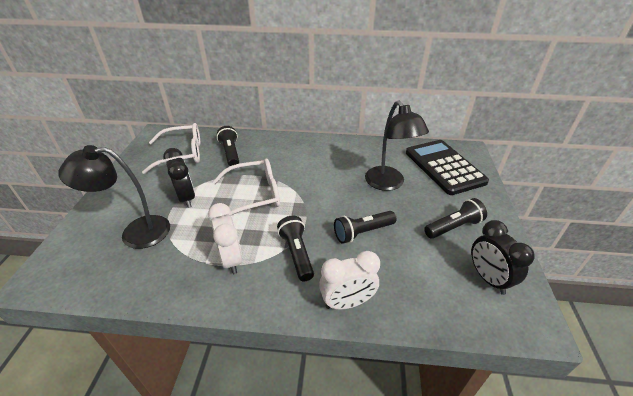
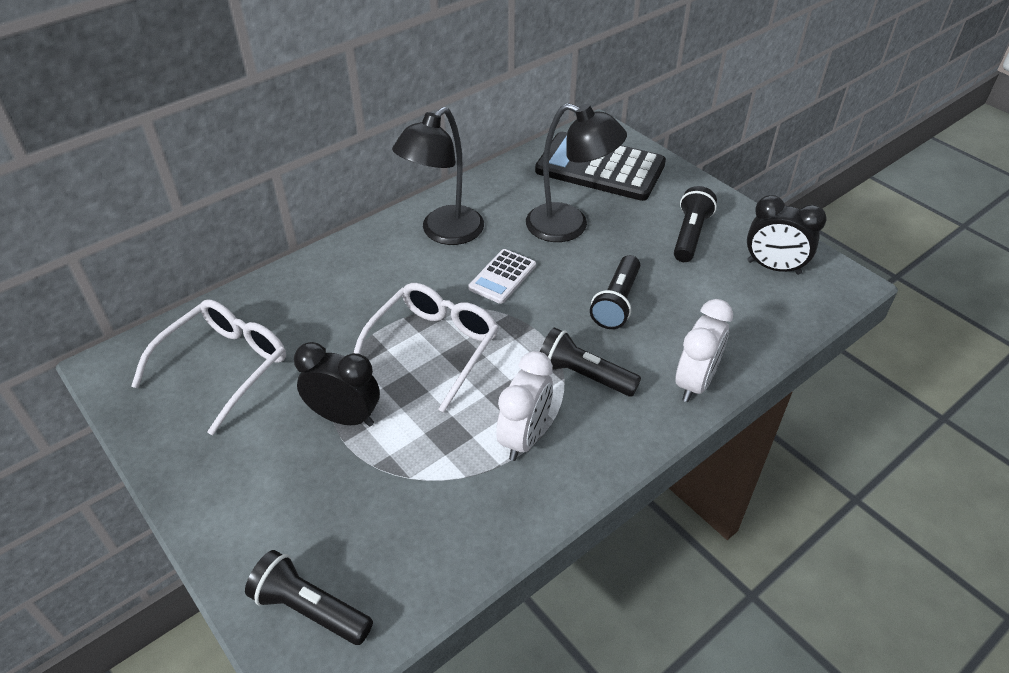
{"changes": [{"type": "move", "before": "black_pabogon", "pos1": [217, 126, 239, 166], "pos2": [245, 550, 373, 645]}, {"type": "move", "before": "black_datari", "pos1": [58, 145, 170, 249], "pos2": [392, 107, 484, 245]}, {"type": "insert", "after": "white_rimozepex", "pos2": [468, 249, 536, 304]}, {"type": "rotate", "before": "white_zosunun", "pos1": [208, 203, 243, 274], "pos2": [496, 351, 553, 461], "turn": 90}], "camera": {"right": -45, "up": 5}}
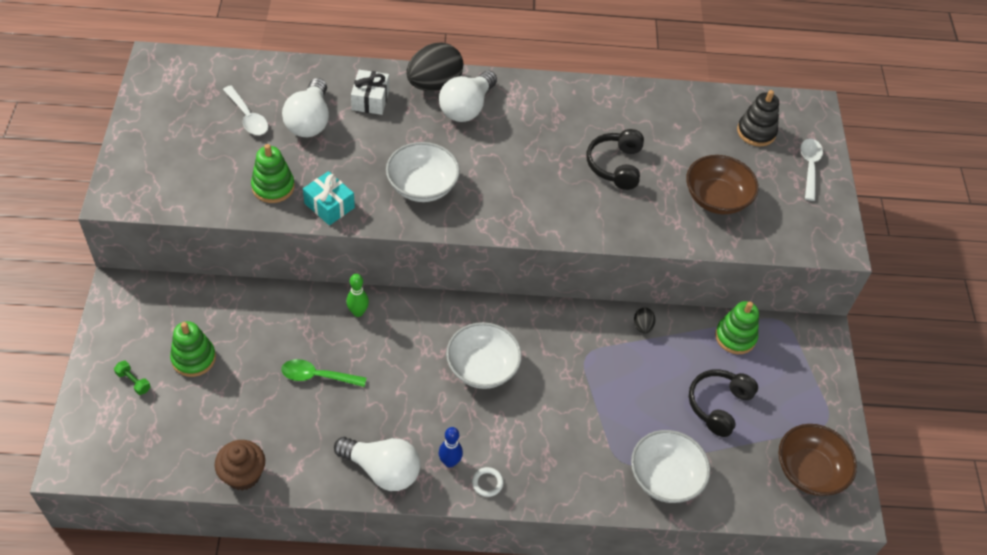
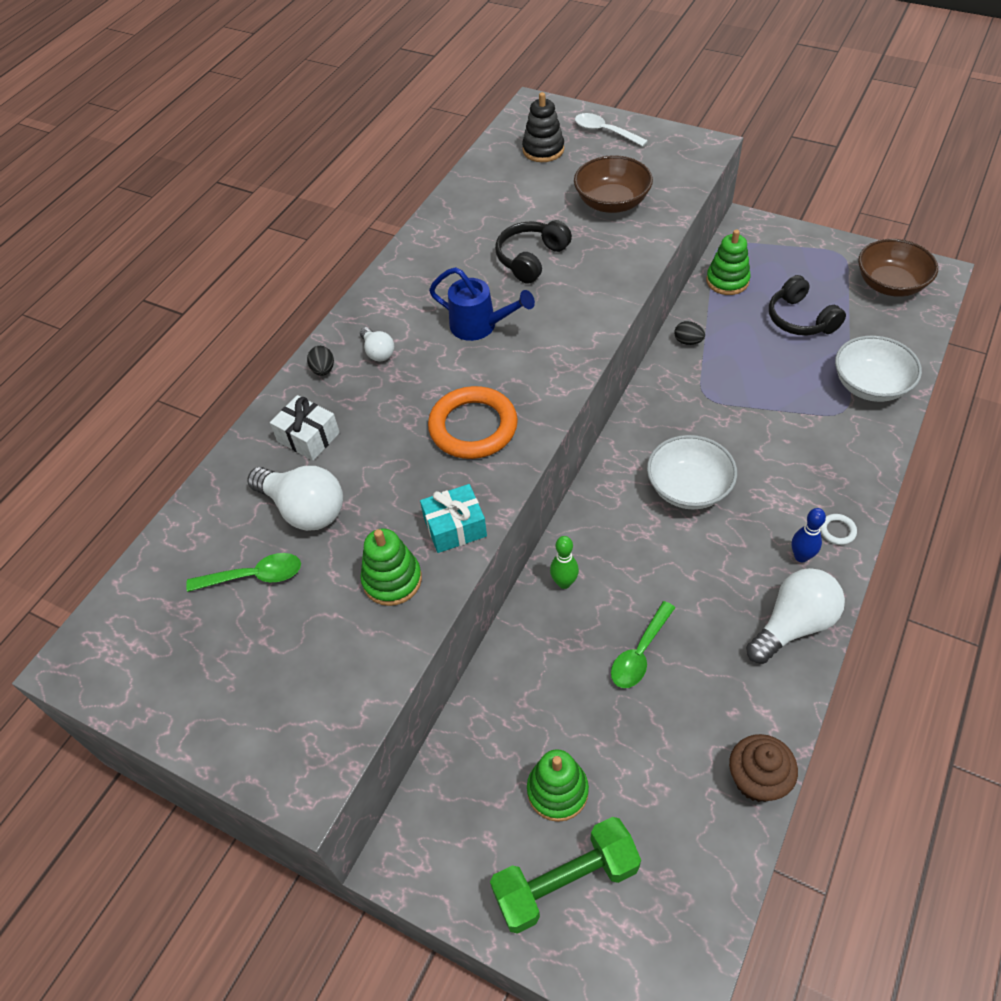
{"changes": [{"type": "recolor", "before": "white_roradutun", "after": "green_roradutun", "pos1": [223, 85, 269, 135], "pos2": [186, 553, 301, 592]}, {"type": "resize", "before": "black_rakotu", "pos1": [406, 42, 463, 91], "pos2": [307, 346, 334, 376], "scale": 0.44}, {"type": "resize", "before": "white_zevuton", "pos1": [439, 71, 497, 122], "pos2": [360, 327, 394, 361], "scale": 0.53}, {"type": "replace", "before": "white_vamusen", "after": "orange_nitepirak", "pos1": [386, 142, 460, 202], "pos2": [428, 386, 518, 459]}, {"type": "insert", "after": "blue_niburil", "pos2": [429, 267, 535, 341]}, {"type": "resize", "before": "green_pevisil", "pos1": [114, 361, 151, 395], "pos2": [490, 817, 641, 934], "scale": 2.46}, {"type": "rotate", "before": "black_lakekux", "pos1": [586, 129, 644, 190], "pos2": [495, 220, 572, 284], "turn": 90}], "camera": {"right": -55, "up": 0}}
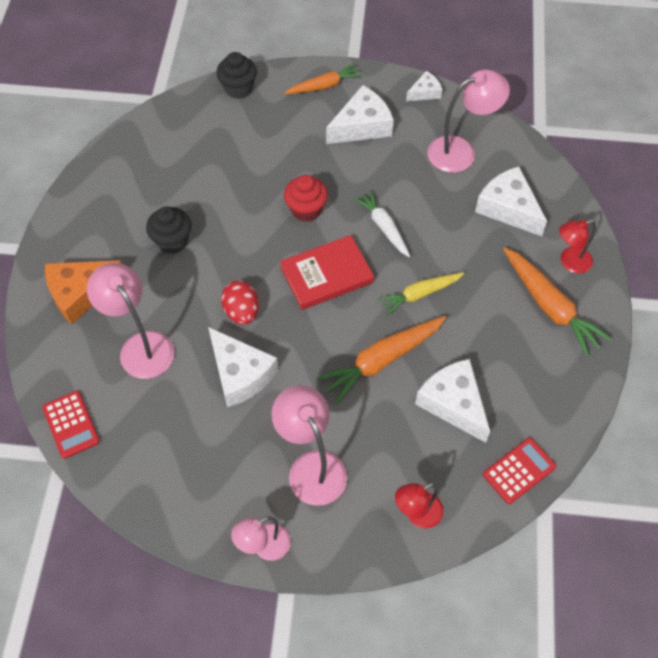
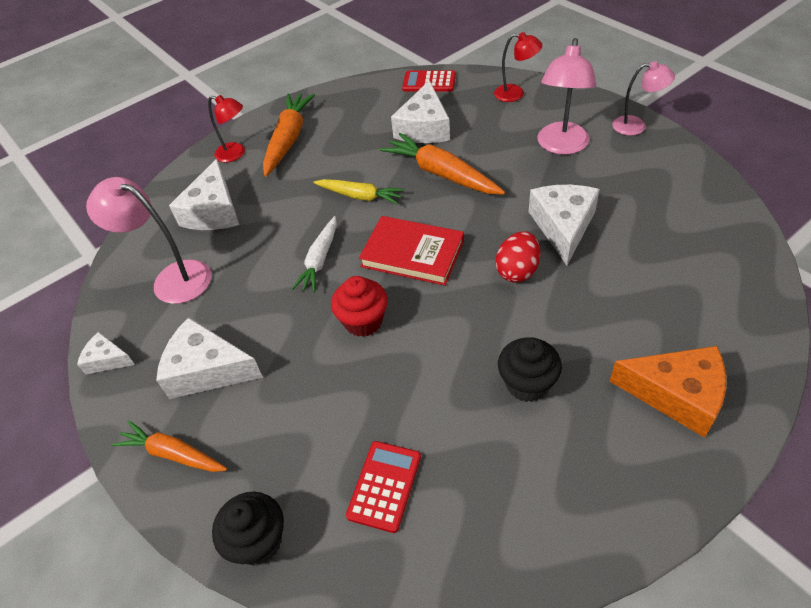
{"changes": [{"type": "move", "before": "red_rimozepex", "pos1": [42, 391, 100, 459], "pos2": [346, 441, 421, 533]}, {"type": "rotate", "before": "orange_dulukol", "pos1": [317, 316, 446, 404], "pos2": [380, 133, 505, 194], "turn": -150}, {"type": "delete", "before": "pink_datari", "pos1": [87, 263, 175, 379]}], "camera": {"right": -130, "up": -10}}
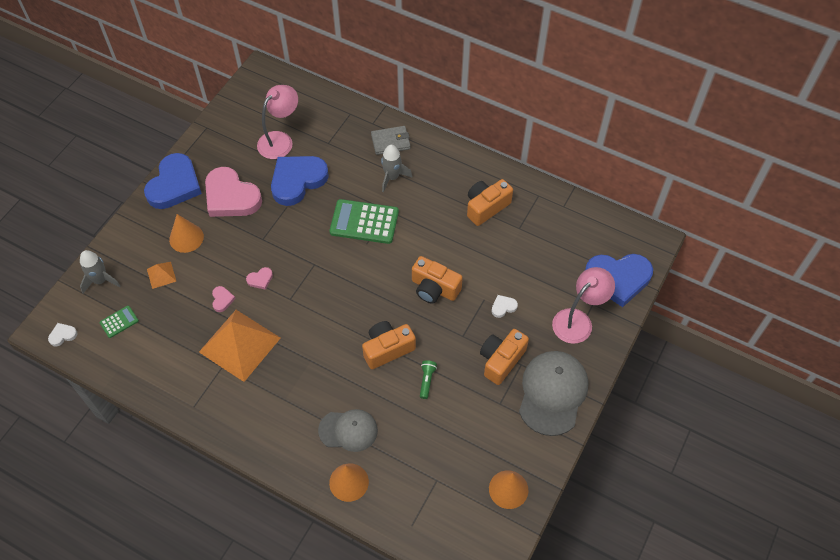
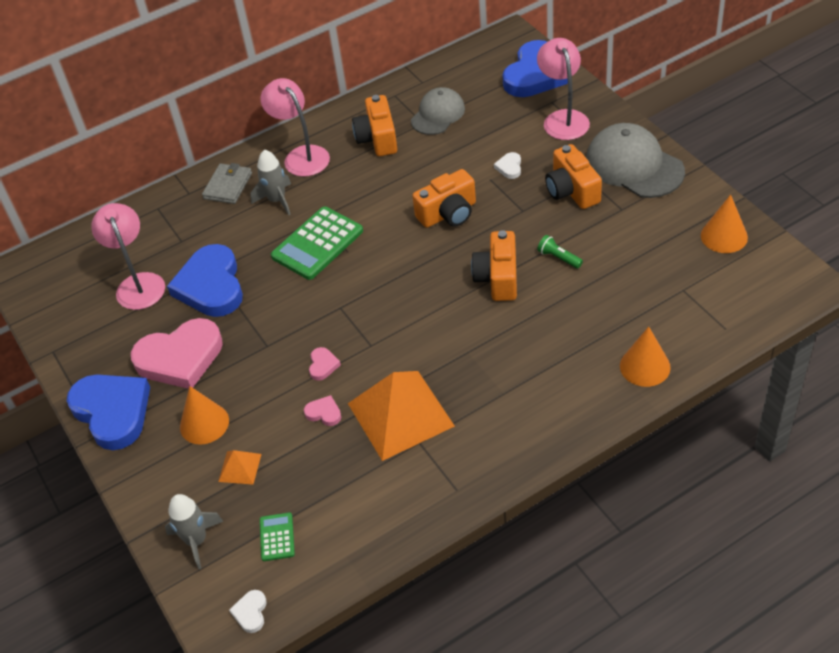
{"changes": [{"type": "insert", "after": "pink_datari", "pos2": [261, 78, 330, 177]}, {"type": "move", "before": "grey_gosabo", "pos1": [318, 409, 378, 452], "pos2": [411, 87, 465, 135]}], "camera": {"right": -55, "up": -10}}
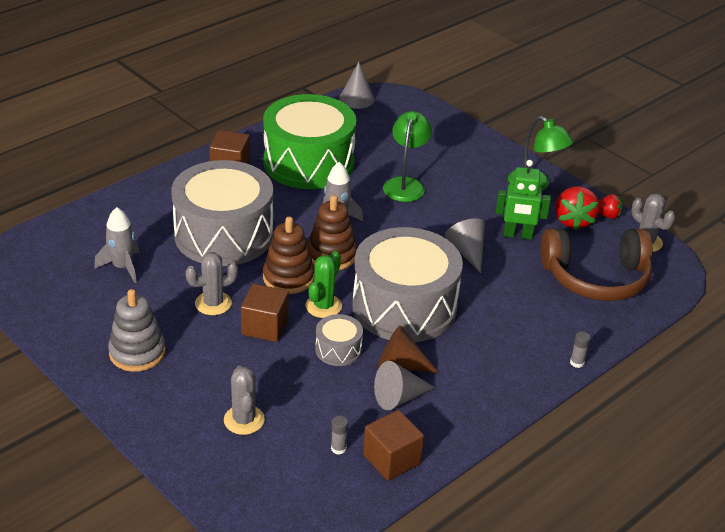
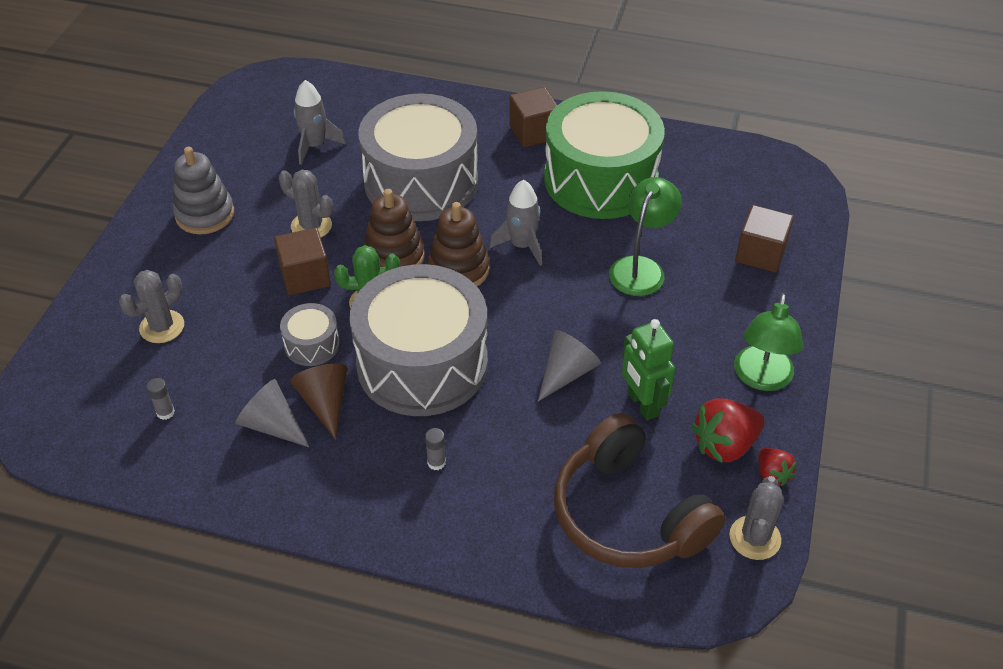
{"changes": [{"type": "move", "before": "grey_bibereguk", "pos1": [570, 331, 590, 368], "pos2": [425, 428, 446, 470]}, {"type": "rotate", "before": "green_datari", "pos1": [383, 111, 432, 202], "pos2": [609, 177, 682, 296], "turn": -45}, {"type": "move", "before": "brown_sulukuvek", "pos1": [363, 410, 424, 481], "pos2": [735, 205, 794, 273]}, {"type": "delete", "before": "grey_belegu", "pos1": [339, 62, 375, 109]}], "camera": {"right": 60, "up": 10}}
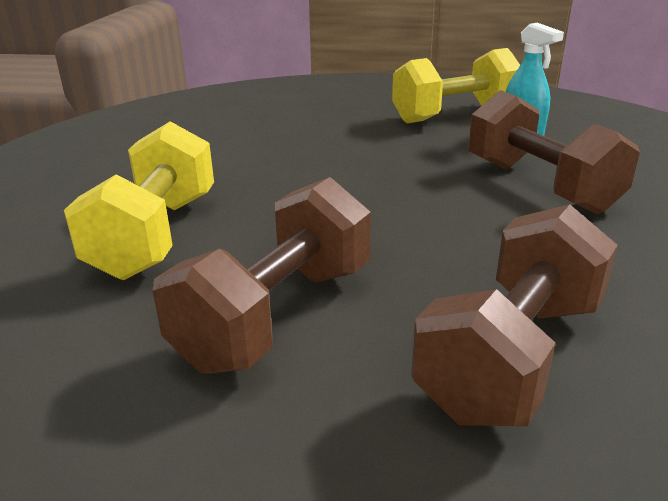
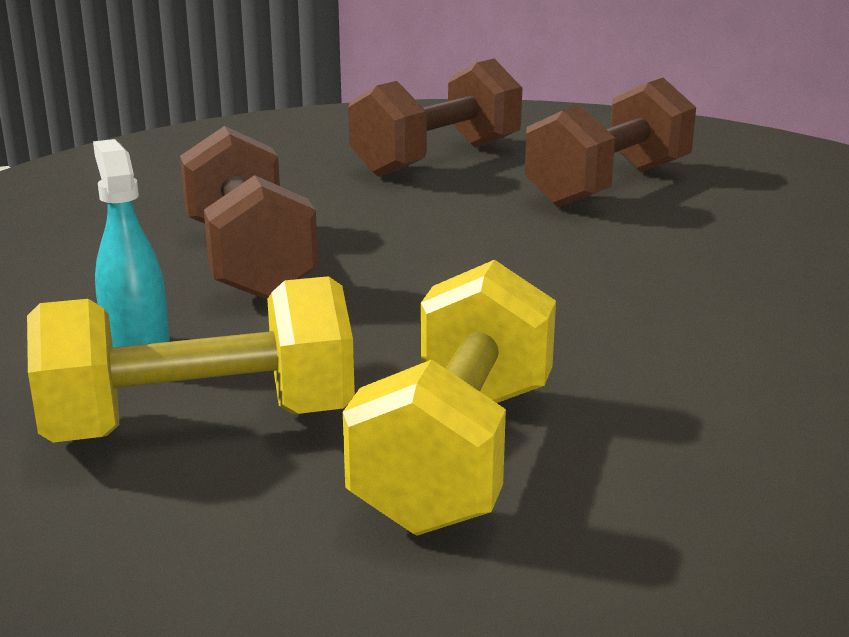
{"changes": [{"type": "move", "before": "yellow_pevisil", "pos1": [64, 121, 214, 280], "pos2": [343, 260, 556, 536]}], "camera": {"right": -170, "up": -5}}
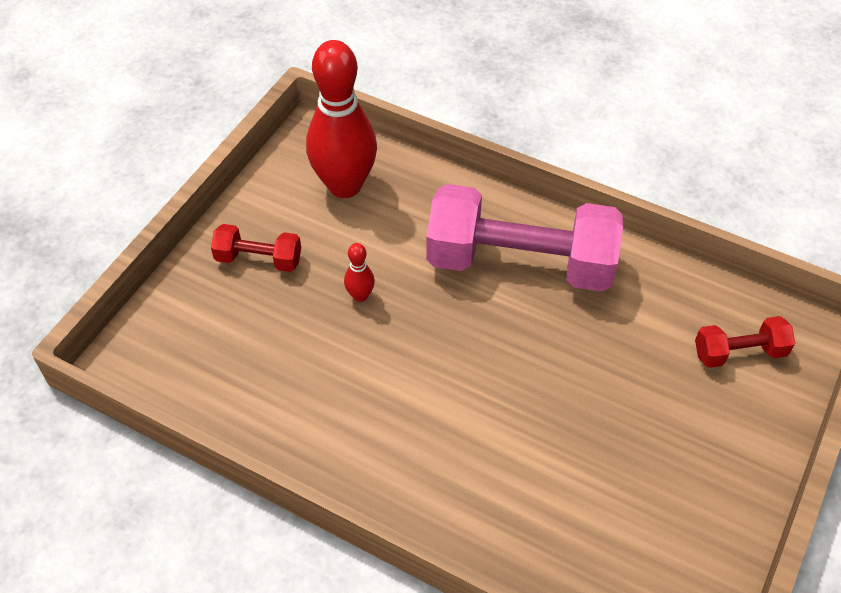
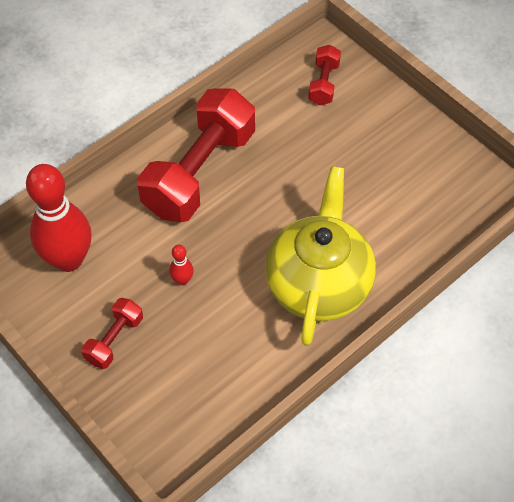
{"changes": [{"type": "recolor", "before": "pink_pevisil", "after": "red_pevisil", "pos1": [426, 184, 623, 292], "pos2": [137, 88, 255, 222]}, {"type": "insert", "after": "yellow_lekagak", "pos2": [265, 166, 376, 346]}], "camera": {"right": -70, "up": 5}}
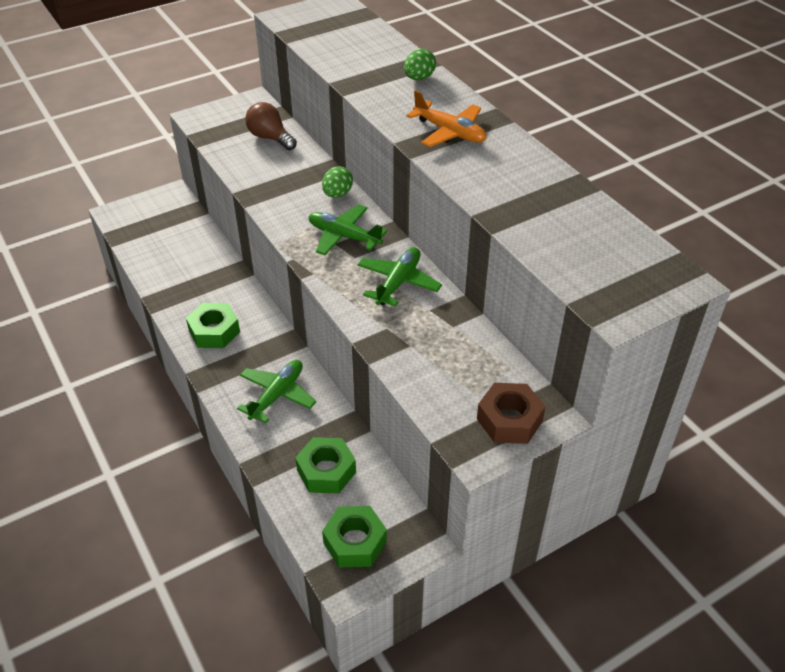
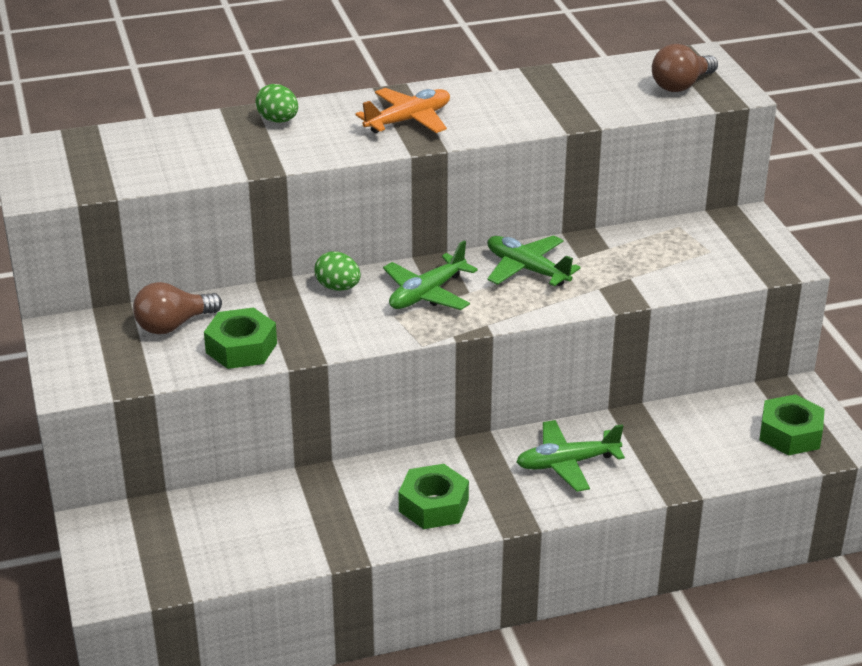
{"changes": [{"type": "move", "before": "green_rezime", "pos1": [295, 437, 356, 493], "pos2": [204, 307, 277, 369]}, {"type": "rotate", "before": "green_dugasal", "pos1": [237, 360, 316, 423], "pos2": [516, 420, 625, 492], "turn": -60}, {"type": "insert", "after": "brown_zevuton", "pos2": [652, 44, 718, 92]}, {"type": "delete", "before": "brown_rezime", "pos1": [477, 383, 546, 444]}], "camera": {"right": -75, "up": -10}}
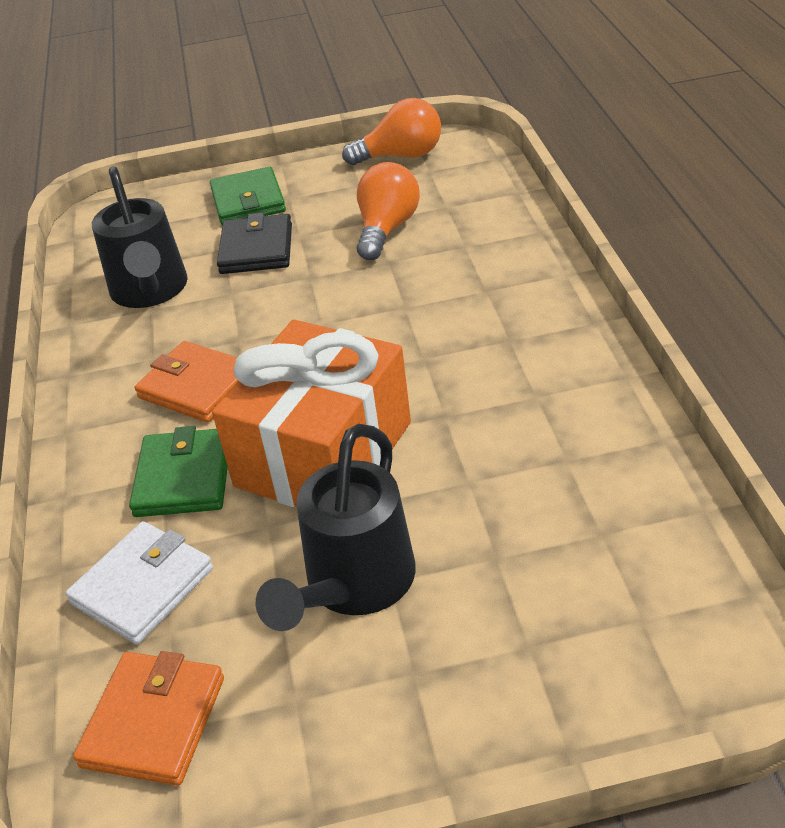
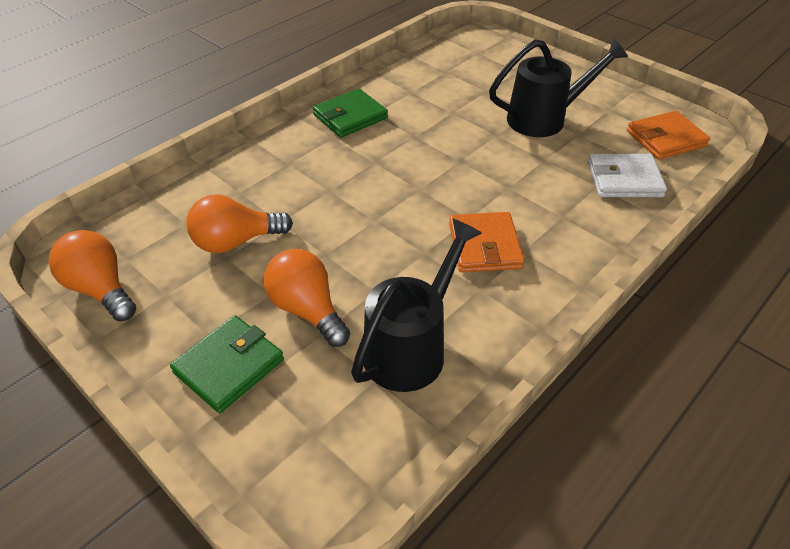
{"changes": [{"type": "replace", "before": "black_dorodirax", "after": "orange_zevuton", "pos1": [217, 213, 292, 274], "pos2": [264, 249, 350, 347]}, {"type": "move", "before": "green_dorodirax", "pos1": [129, 426, 228, 517], "pos2": [313, 89, 388, 138]}, {"type": "delete", "before": "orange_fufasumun", "pos1": [212, 320, 411, 507]}], "camera": {"right": -130, "up": 5}}
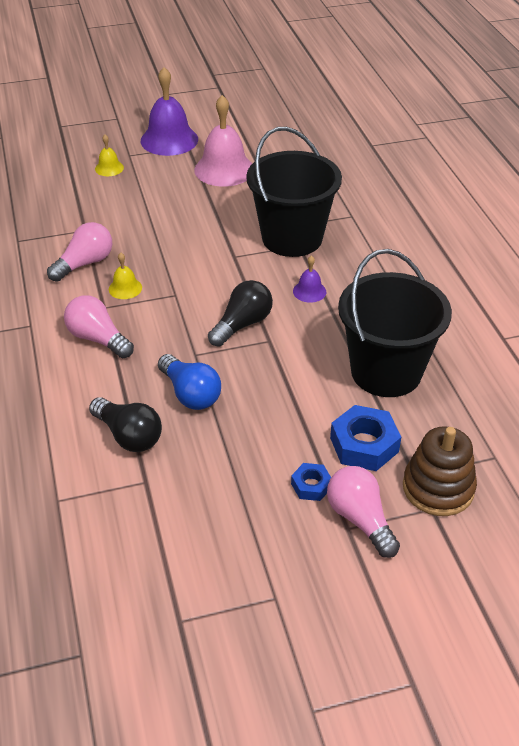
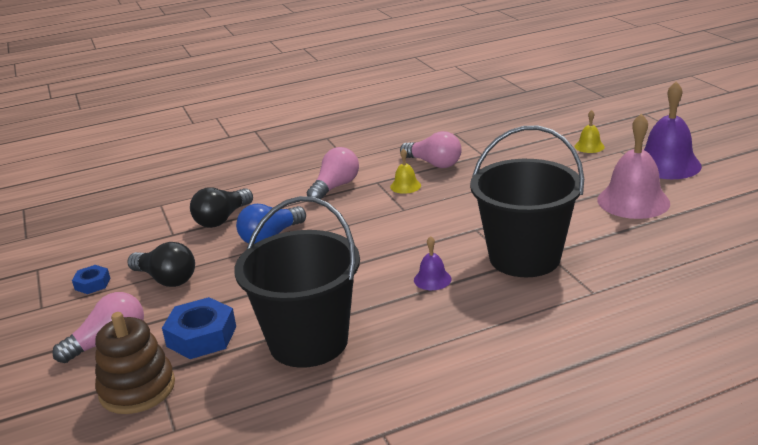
{"changes": [{"type": "move", "before": "blue_rezime", "pos1": [291, 463, 331, 501], "pos2": [72, 265, 110, 294]}, {"type": "move", "before": "black_zevuton", "pos1": [208, 280, 273, 347], "pos2": [127, 242, 195, 287]}], "camera": {"right": 85, "up": -15}}
